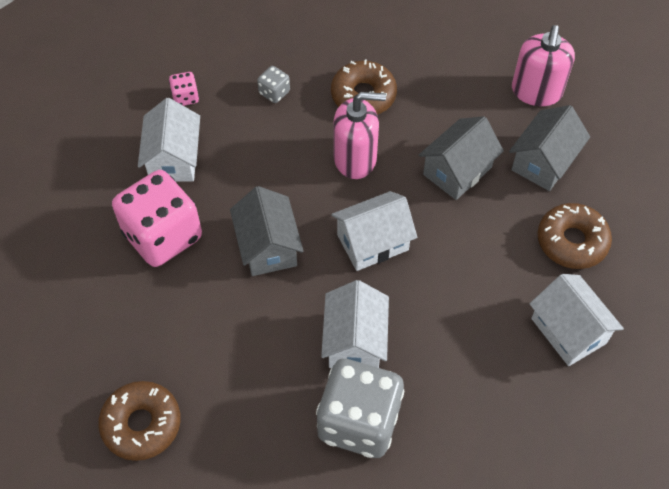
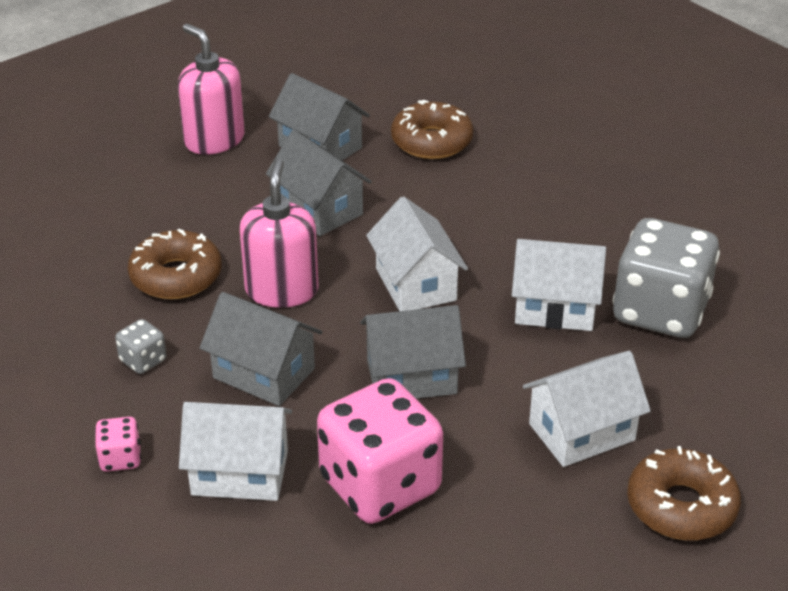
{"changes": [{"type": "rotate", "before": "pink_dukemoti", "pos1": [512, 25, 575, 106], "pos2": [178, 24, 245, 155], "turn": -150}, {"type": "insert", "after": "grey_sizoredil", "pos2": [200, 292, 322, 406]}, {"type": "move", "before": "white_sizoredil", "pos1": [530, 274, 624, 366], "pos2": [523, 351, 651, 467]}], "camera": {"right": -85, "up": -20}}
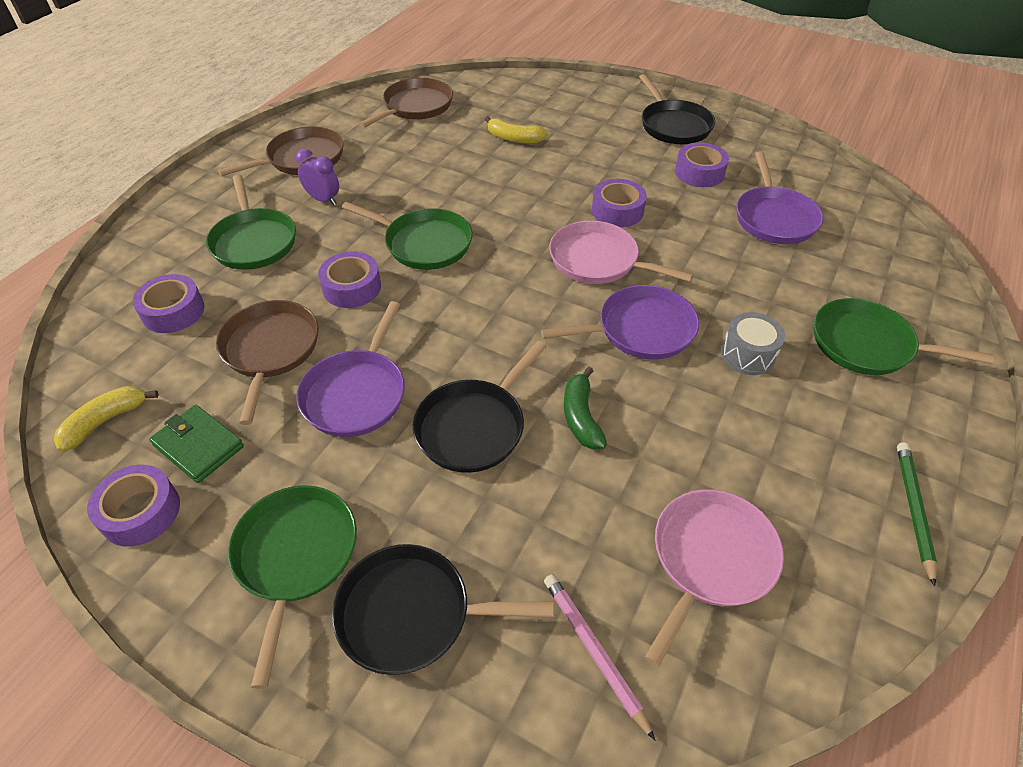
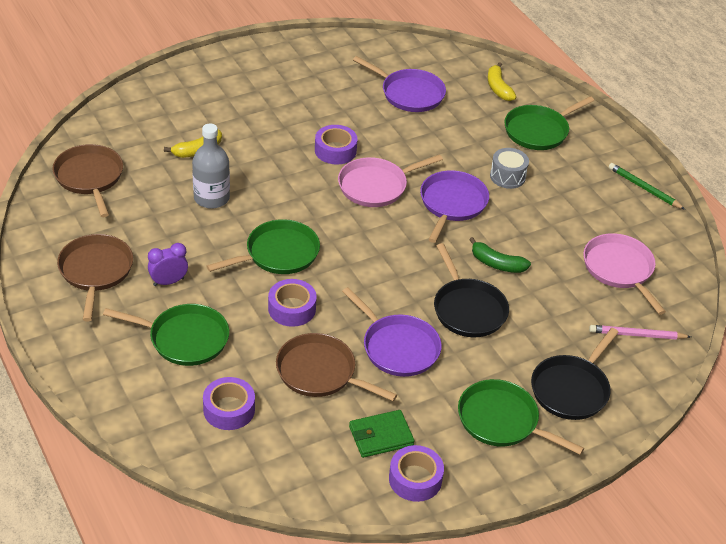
{"changes": [{"type": "insert", "after": "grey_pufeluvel", "pos2": [192, 123, 230, 209]}, {"type": "move", "before": "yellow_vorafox", "pos1": [54, 386, 159, 452], "pos2": [488, 62, 516, 101]}, {"type": "delete", "before": "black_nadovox", "pos1": [639, 74, 715, 144]}, {"type": "delete", "before": "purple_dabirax", "pos1": [675, 142, 729, 187]}], "camera": {"right": -60, "up": -5}}
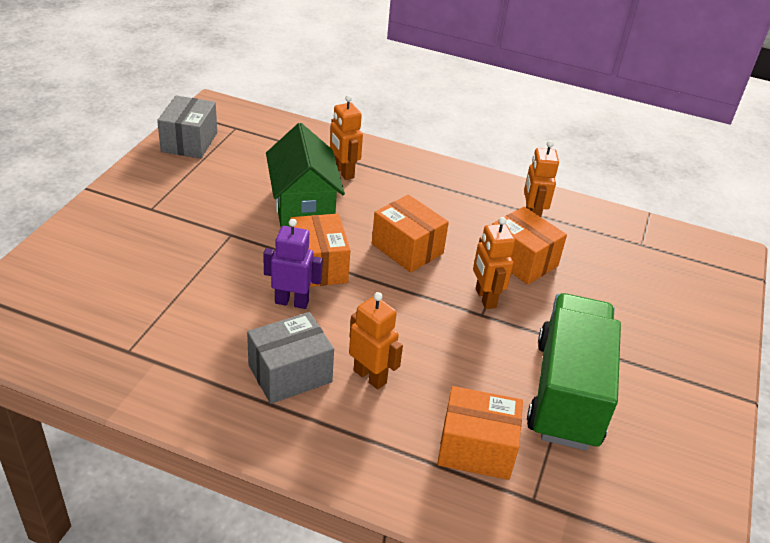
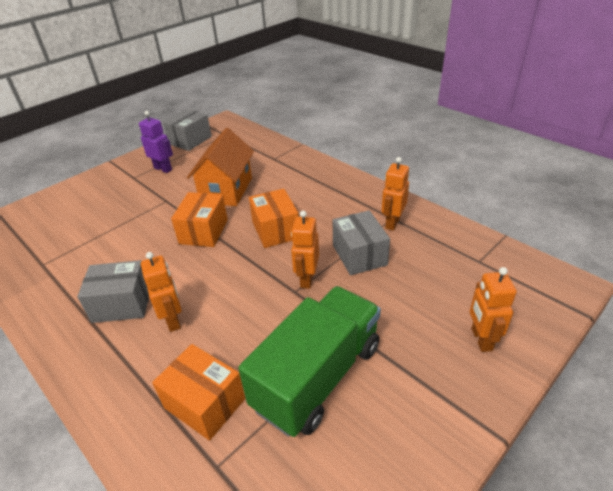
{"changes": [{"type": "move", "before": "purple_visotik", "pos1": [263, 219, 323, 309], "pos2": [139, 111, 173, 173]}, {"type": "recolor", "before": "green_sizoredil", "after": "orange_sizoredil", "pos1": [266, 123, 345, 227], "pos2": [187, 128, 254, 206]}, {"type": "recolor", "before": "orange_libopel", "after": "grey_libopel", "pos1": [492, 207, 567, 285], "pos2": [333, 210, 390, 275]}, {"type": "move", "before": "orange_visotik", "pos1": [330, 95, 363, 180], "pos2": [470, 267, 517, 352]}], "camera": {"right": 30, "up": 0}}
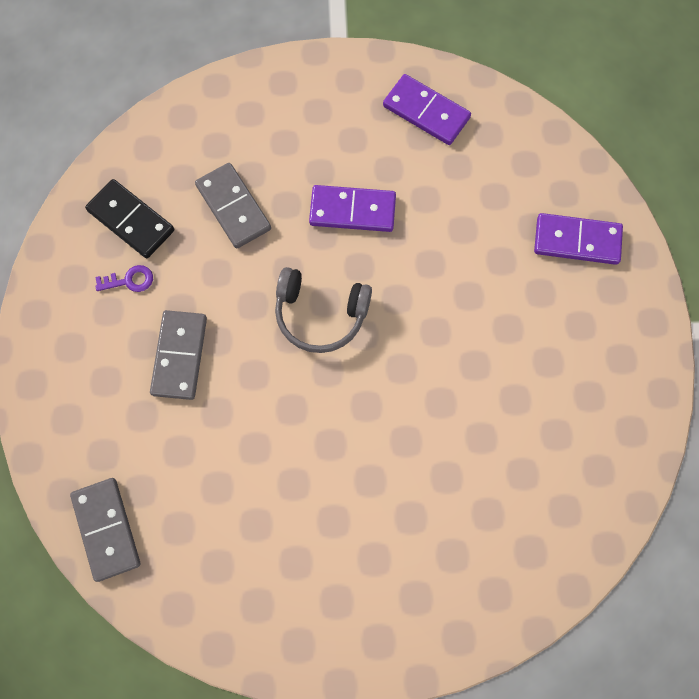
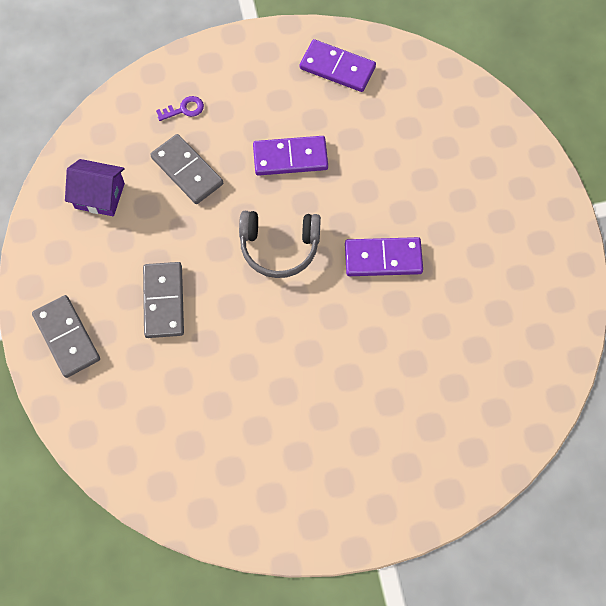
{"changes": [{"type": "move", "before": "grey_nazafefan", "pos1": [70, 478, 140, 582], "pos2": [32, 295, 100, 378]}, {"type": "replace", "before": "black_nazafefan", "after": "purple_sizoredil", "pos1": [85, 179, 174, 258], "pos2": [65, 159, 125, 216]}, {"type": "move", "before": "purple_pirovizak", "pos1": [95, 265, 153, 292], "pos2": [156, 96, 204, 121]}, {"type": "move", "before": "purple_nazafefan", "pos1": [534, 213, 623, 265], "pos2": [345, 237, 423, 276]}], "camera": {"right": -10, "up": -5}}
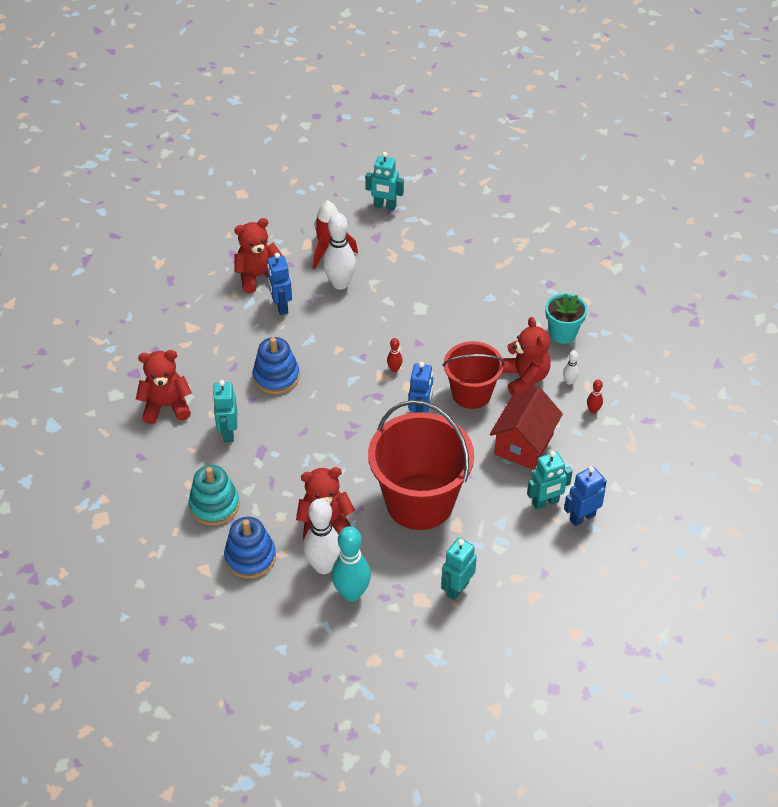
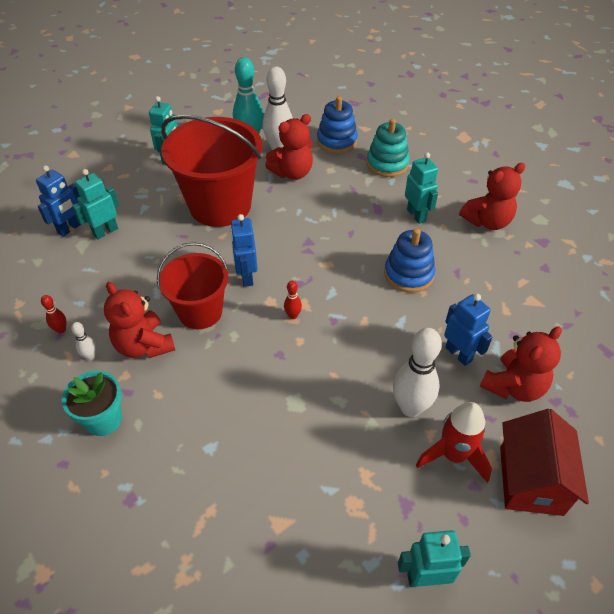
{"changes": [{"type": "move", "before": "red_sizoredil", "pos1": [490, 387, 563, 470], "pos2": [500, 409, 589, 516]}], "camera": {"right": 160, "up": 0}}
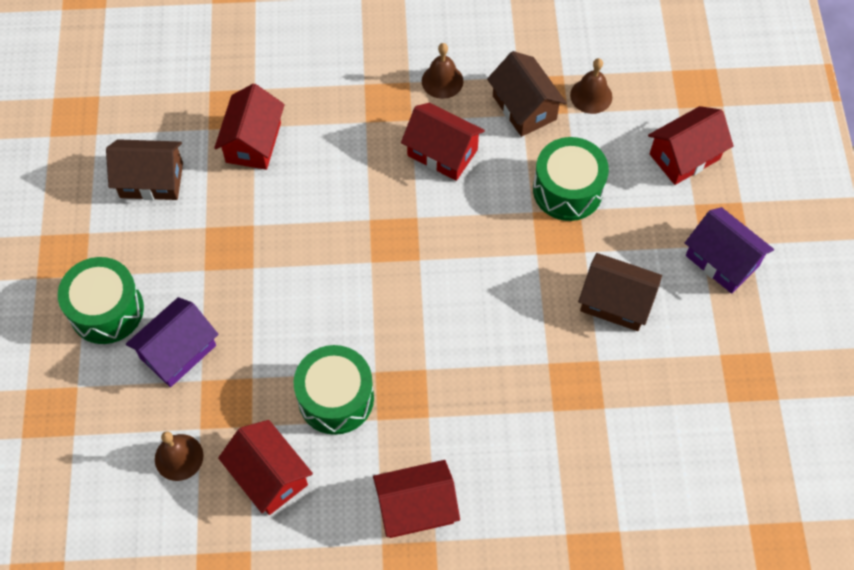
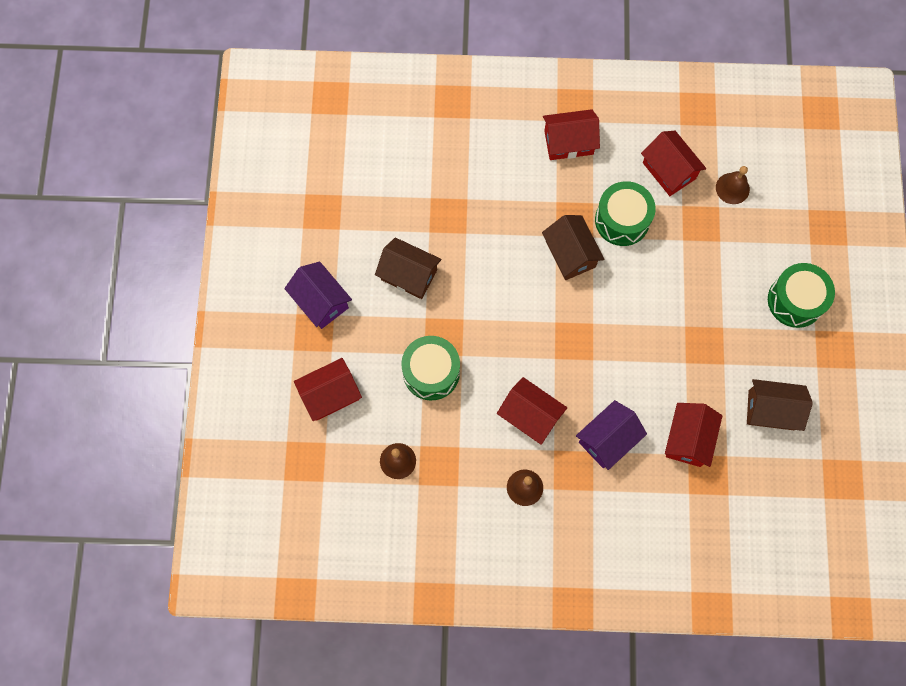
{"changes": [{"type": "move", "before": "brown_sizoredil", "pos1": [487, 51, 567, 137], "pos2": [542, 215, 605, 280]}, {"type": "move", "before": "purple_sizoredil", "pos1": [126, 297, 219, 387], "pos2": [576, 400, 647, 470]}], "camera": {"right": -175, "up": 10}}
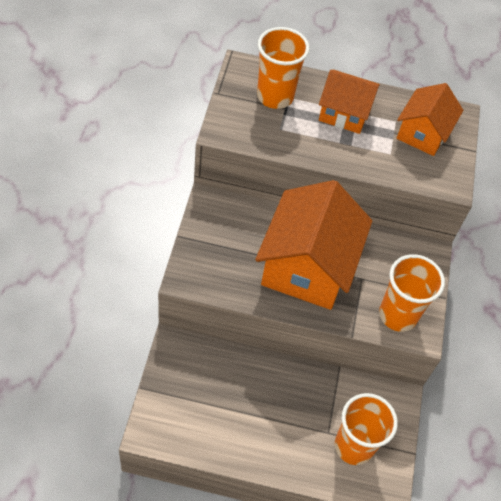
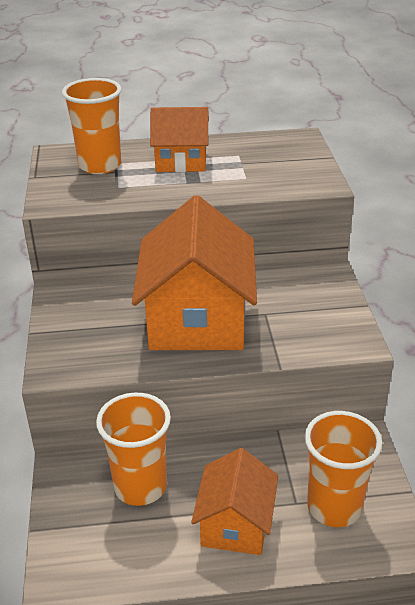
{"changes": [{"type": "move", "before": "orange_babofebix", "pos1": [379, 254, 445, 332], "pos2": [96, 393, 171, 506]}, {"type": "move", "before": "orange_sizoredil", "pos1": [397, 83, 463, 156], "pos2": [191, 448, 278, 555]}], "camera": {"right": -10, "up": -20}}
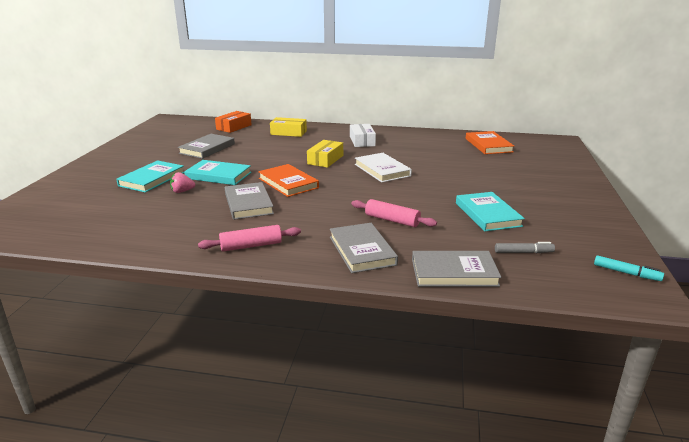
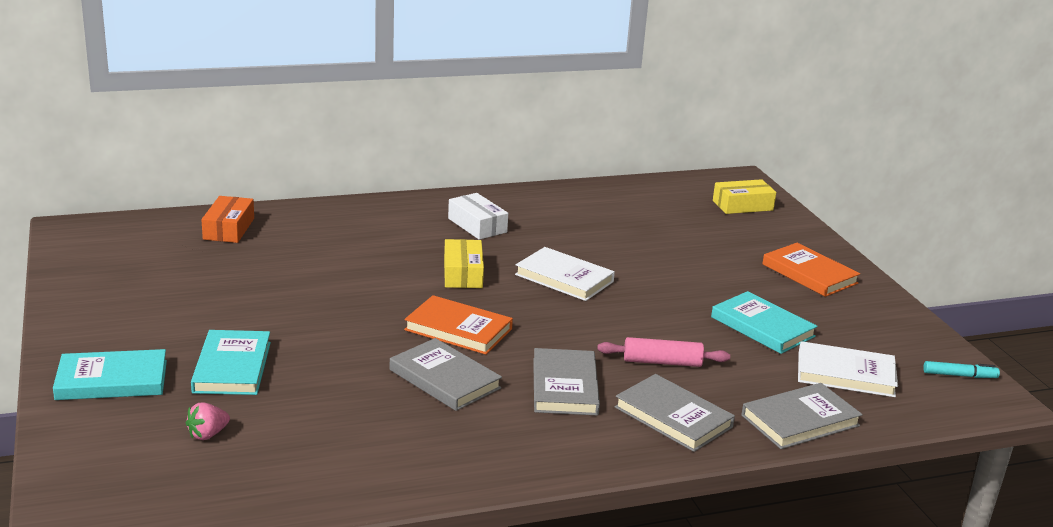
{"changes": [{"type": "move", "before": "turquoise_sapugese", "pos1": [184, 160, 251, 185], "pos2": [53, 349, 167, 400]}, {"type": "move", "before": "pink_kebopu", "pos1": [170, 172, 195, 193], "pos2": [186, 402, 230, 440]}, {"type": "move", "before": "grey_sapugese", "pos1": [178, 134, 235, 159], "pos2": [533, 348, 600, 416]}, {"type": "move", "before": "yellow_libopel", "pos1": [270, 117, 307, 137], "pos2": [713, 179, 776, 214]}, {"type": "move", "before": "orange_sapugese", "pos1": [466, 131, 514, 154], "pos2": [762, 243, 860, 297]}, {"type": "replace", "before": "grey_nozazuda", "after": "white_sapugese", "pos1": [495, 242, 555, 253], "pos2": [798, 341, 898, 397]}, {"type": "delete", "before": "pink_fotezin", "pos1": [198, 225, 301, 251]}], "camera": {"right": -30, "up": 0}}
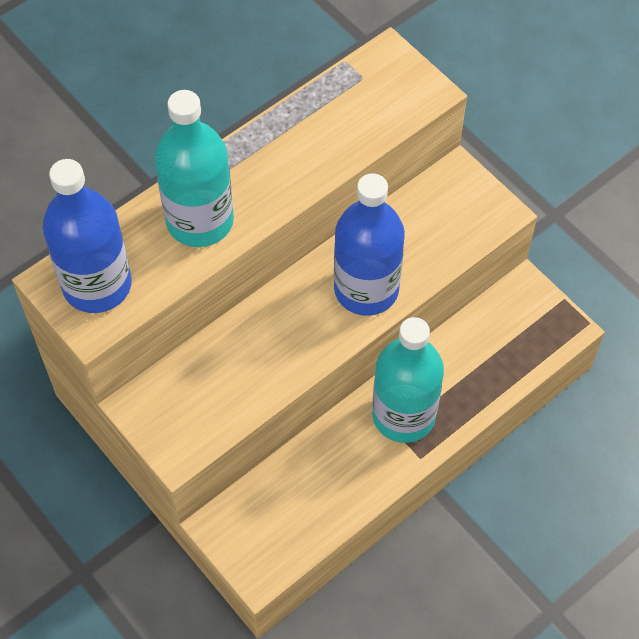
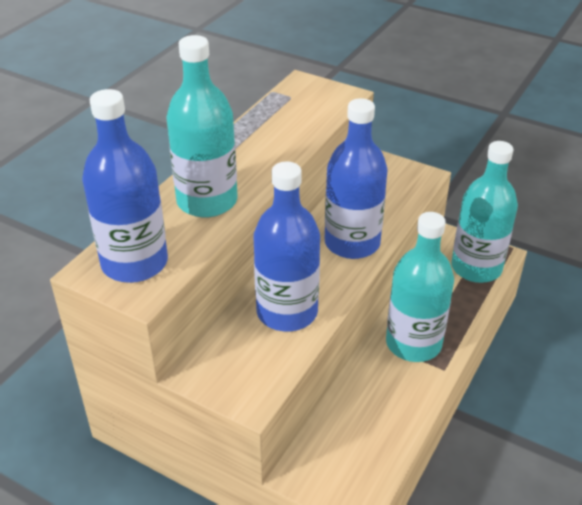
{"changes": [{"type": "insert", "after": "blue_pufeluvel", "pos2": [254, 162, 320, 331]}, {"type": "insert", "after": "turquoise_pufeluvel", "pos2": [451, 141, 518, 283]}], "camera": {"right": -20, "up": -20}}
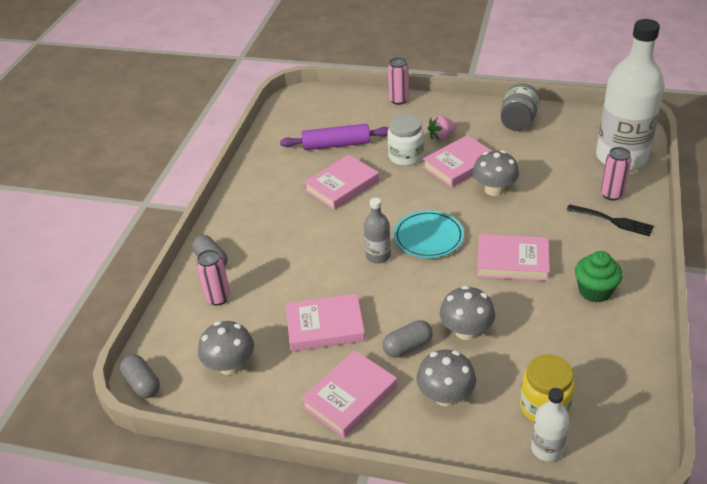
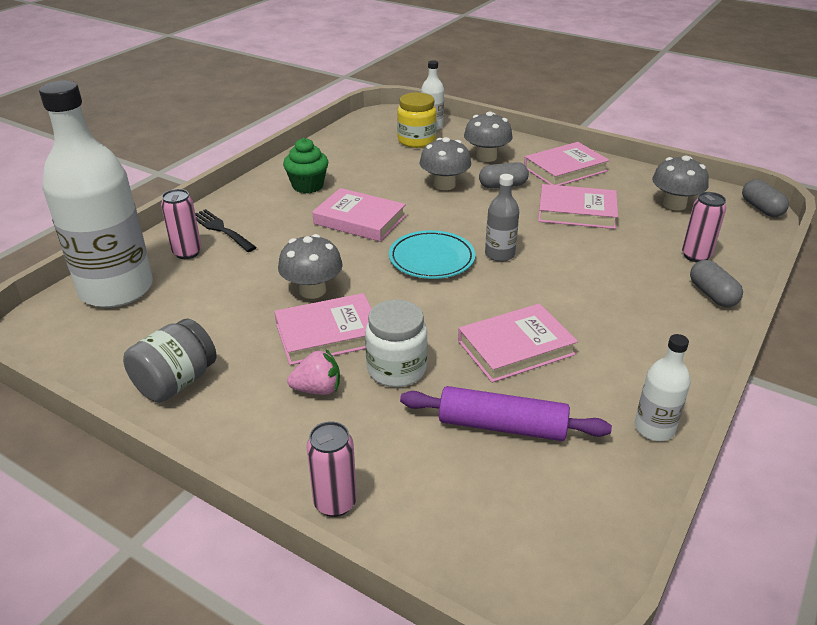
{"changes": [{"type": "insert", "after": "white_pufeluvel", "pos2": [634, 334, 690, 441]}], "camera": {"right": -165, "up": -5}}
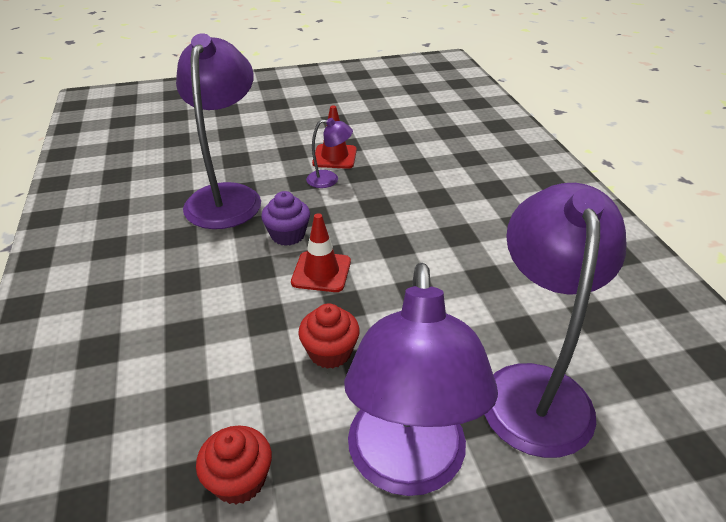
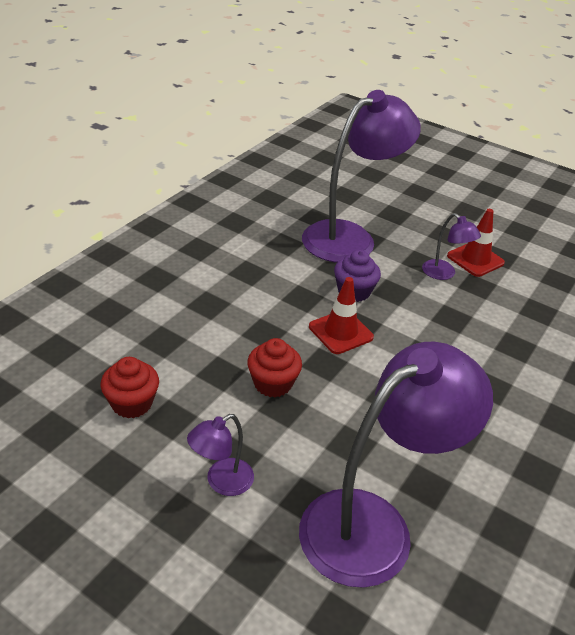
{"changes": [{"type": "resize", "before": "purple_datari", "pos1": [344, 263, 498, 496], "pos2": [187, 414, 254, 496], "scale": 0.44}], "camera": {"right": 45, "up": 0}}
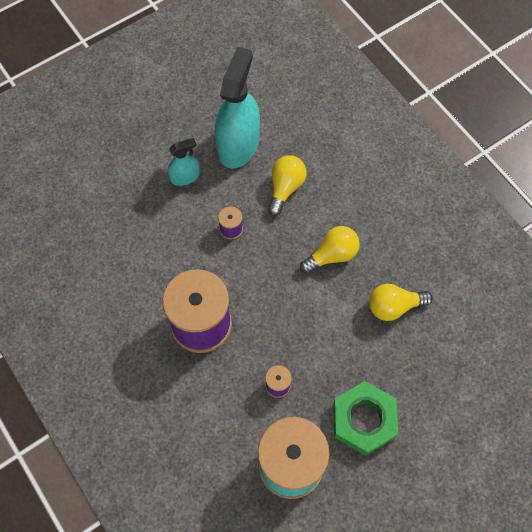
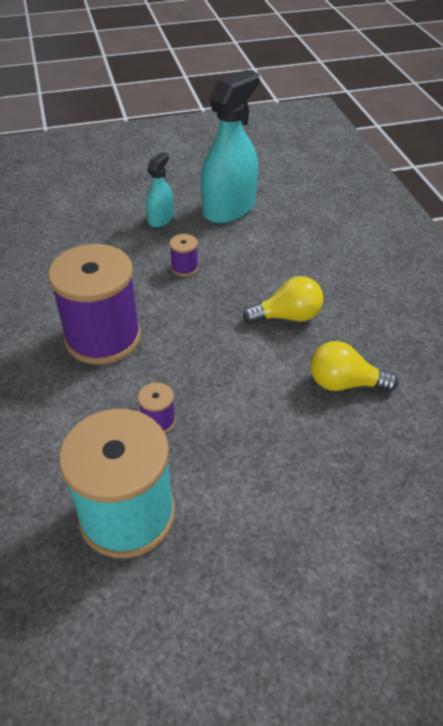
{"changes": [{"type": "rotate", "before": "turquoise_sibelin", "pos1": [168, 138, 200, 186], "pos2": [146, 152, 174, 227], "turn": -60}, {"type": "delete", "before": "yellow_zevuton", "pos1": [268, 155, 307, 216]}, {"type": "delete", "before": "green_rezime", "pos1": [333, 381, 399, 456]}], "camera": {"right": 20, "up": -20}}
